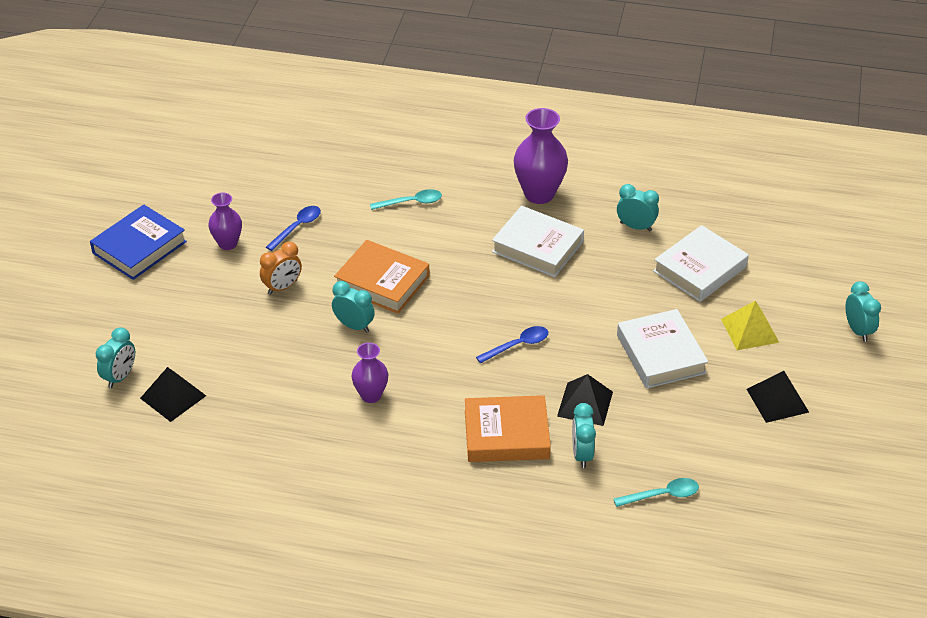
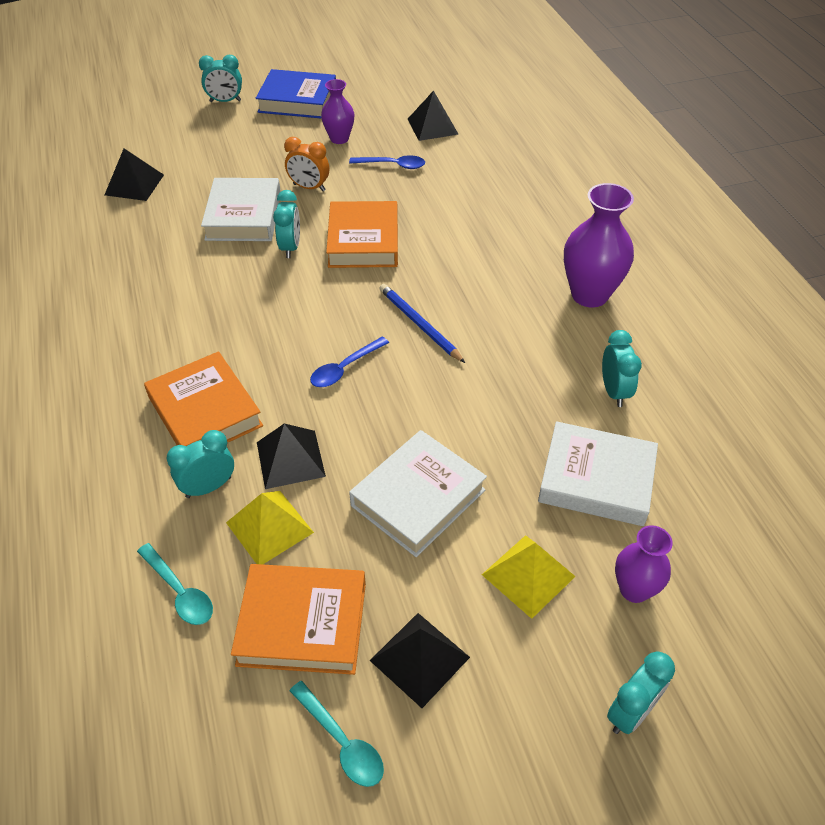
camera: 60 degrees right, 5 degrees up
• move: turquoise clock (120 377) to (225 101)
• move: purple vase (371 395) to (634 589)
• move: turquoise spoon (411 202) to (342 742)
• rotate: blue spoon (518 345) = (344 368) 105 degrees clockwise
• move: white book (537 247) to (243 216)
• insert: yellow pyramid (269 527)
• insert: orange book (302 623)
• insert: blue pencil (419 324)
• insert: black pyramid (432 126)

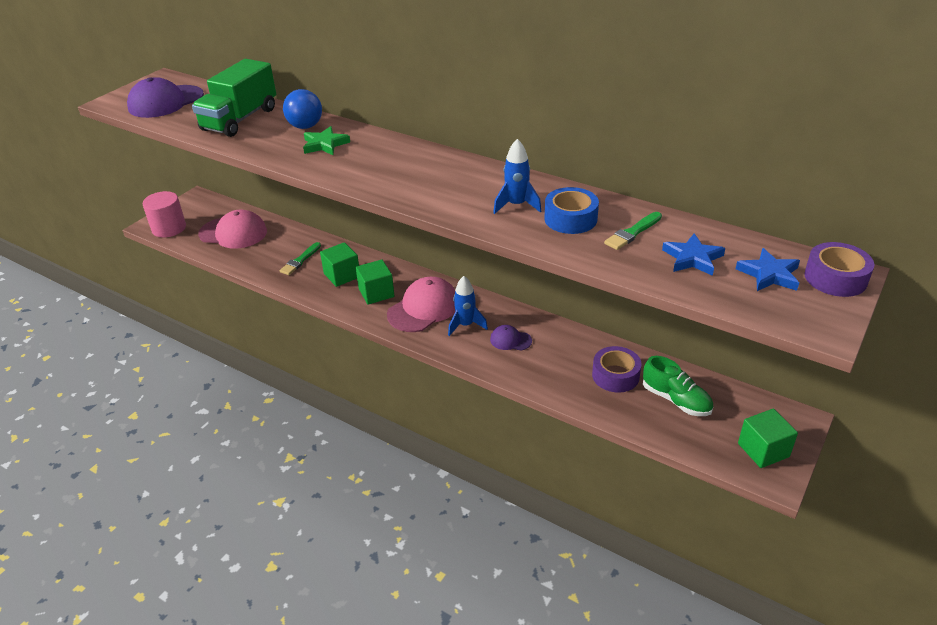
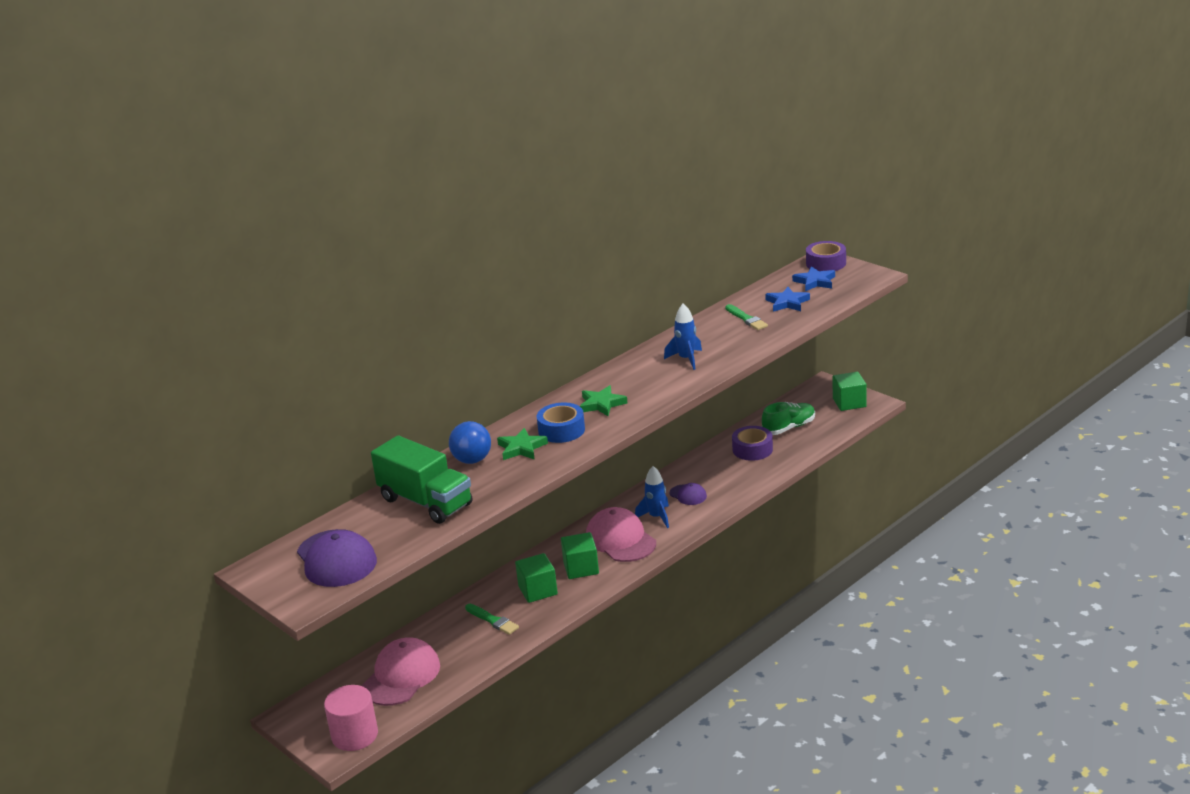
camera: 75 degrees left, 10 degrees down
• rotate: purple cap (510 340) = (688 495) 75 degrees counterclockwise
• move: blue tape (570 219) to (561 430)
• insert: green star (601 404)

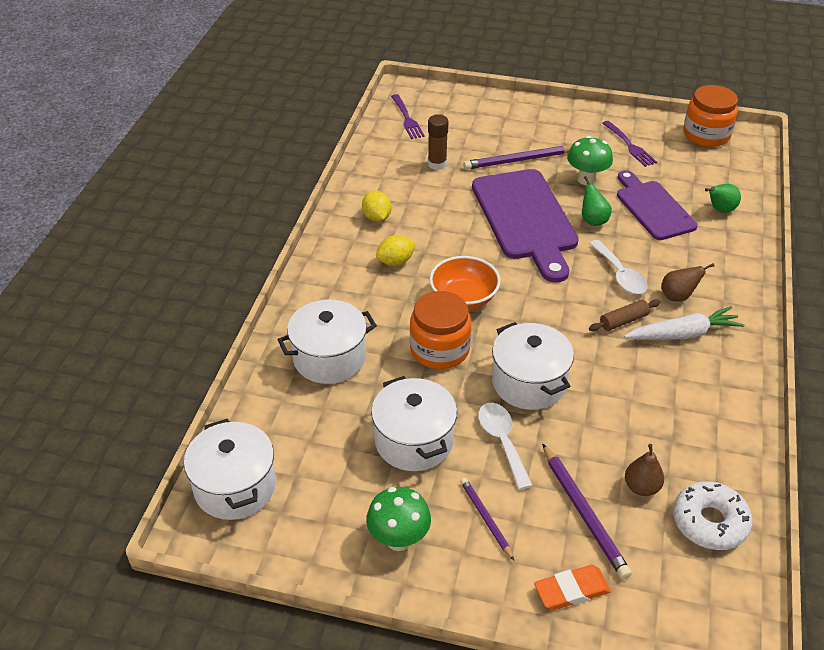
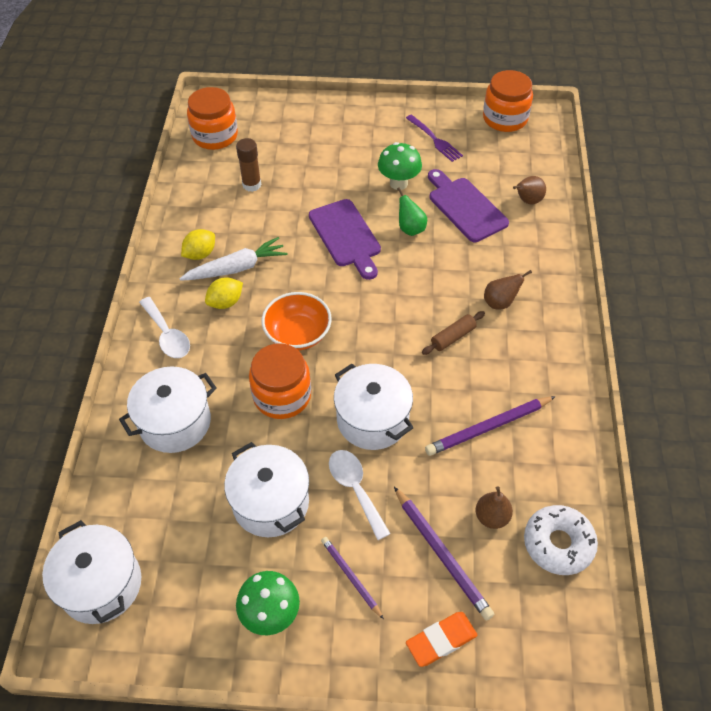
camera: 10 degrees left, 10 degrees up
• rotate: yellow lemon (377 217) = (200 254) 75 degrees clockwise
• replace: purple fork (407 118) to orange jar (215 136)
• move: purple pencil (518 160) to (488 427)
• resize: purple cutting board (526 219) = (346 236) x0.65
• move: white spoon (620 275) to (167 335)
• move: white carrot (683 334) to (237 268)
• recolor: green pear (720 210) to brown pear (527 201)

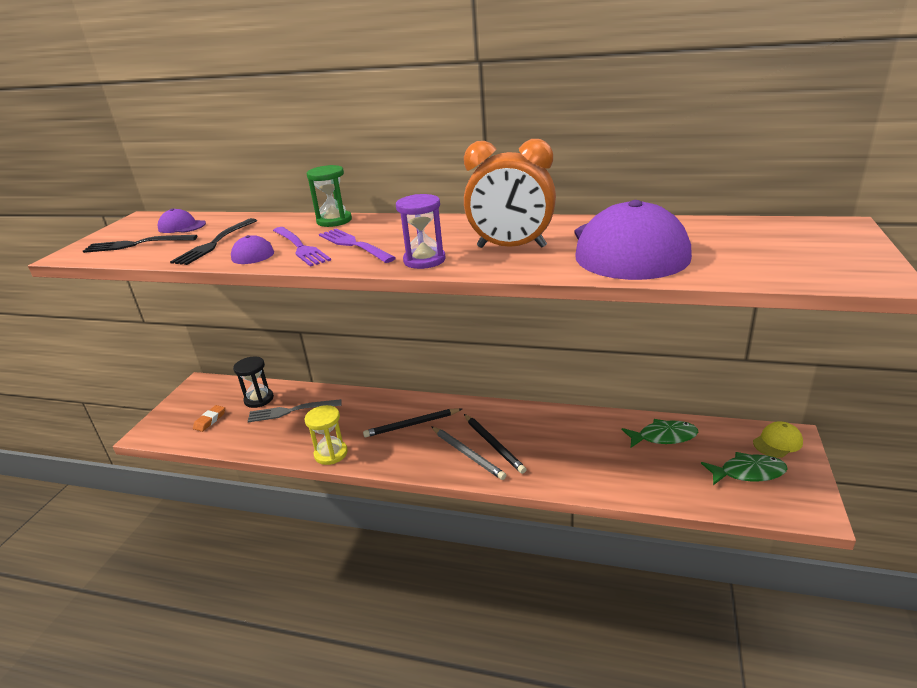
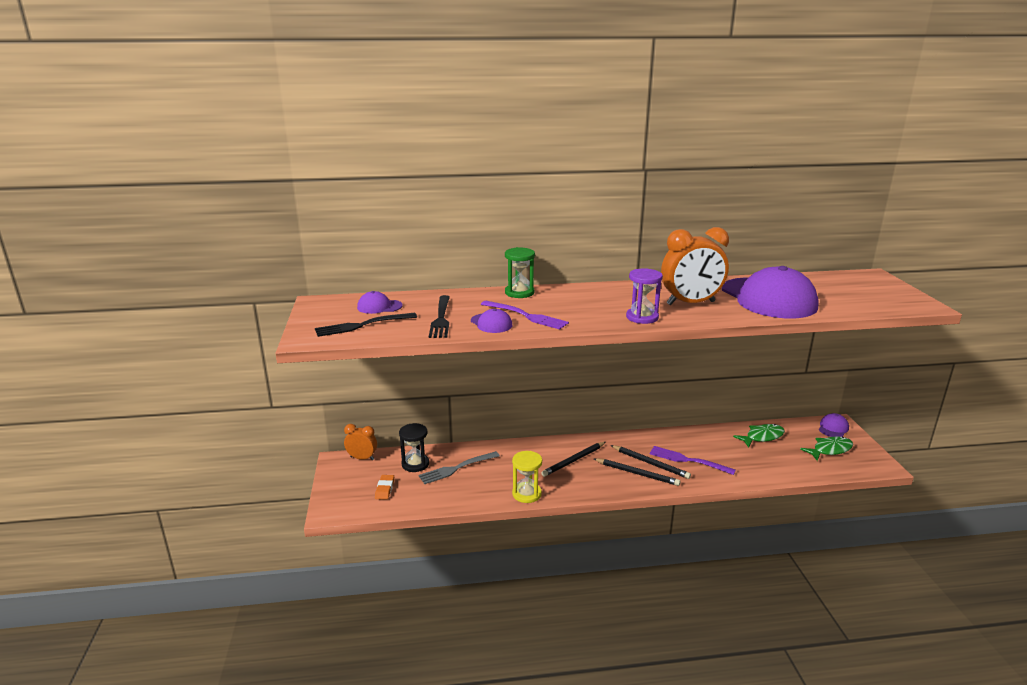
camera: 25 degrees left, 5 degrees down
• move: purple fork (354 245) to (688 460)
• recolor: grey pencil (467 454) to black pencil (637 473)
• recolor: yellow cap (777 442) to purple cap (833 428)
• insert: orange clock (362 458)

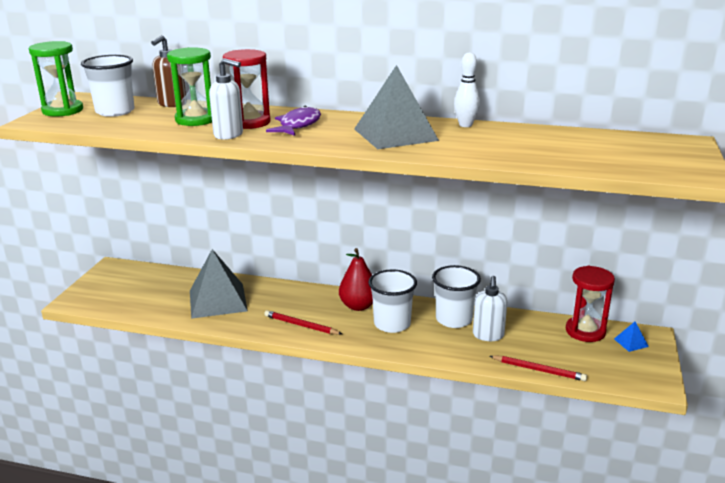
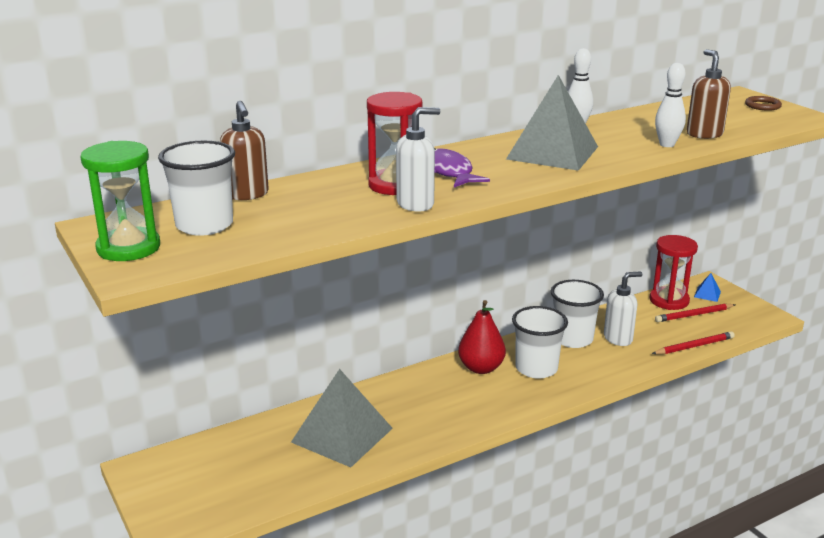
camera: 45 degrees left, 0 degrees up
• delete: green hourglass (196 120)
• move: red pencil (301 325) to (694 315)
• rotate: white soap dispenser (488 335) = (618 338) 75 degrees counterclockwise
• insert: white bowling pin (667 144)
• insert: brown soap dispenser (704 134)
• insert: brown ring (762 106)

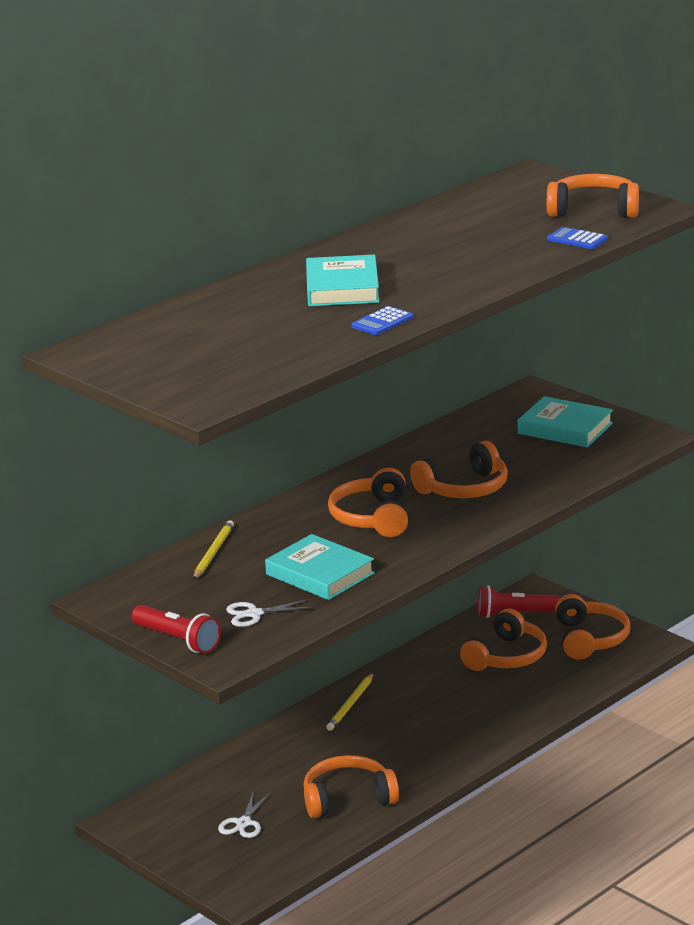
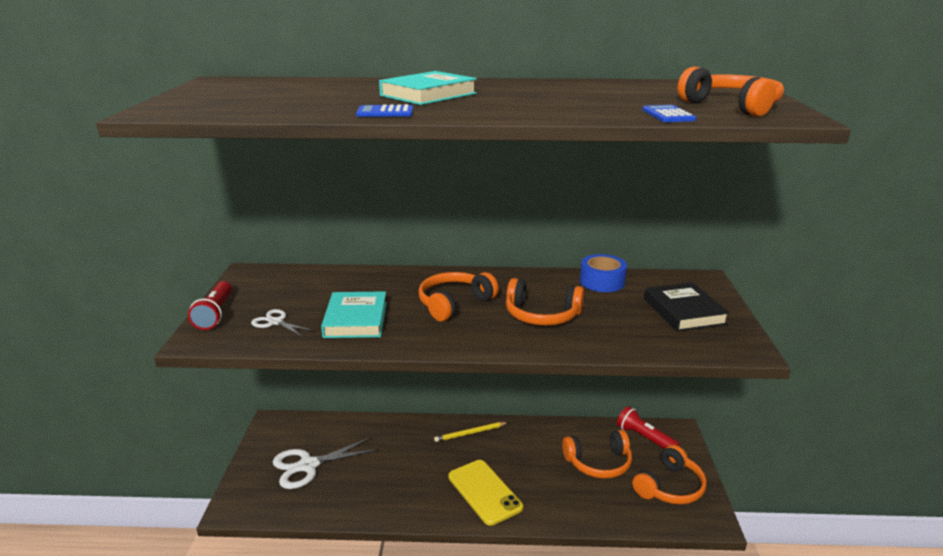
camera: 45 degrees right, 0 degrees up
• delete: yellow pencil (213 553)
• resize: white scissors (243 823) = (308 465) x1.84
• delete: orange headphones (348 799)
• recolor: turquoise book (565 428) to black book (684 311)
• insert: yellow phone (484 492)
• insert: blue tape (602 282)

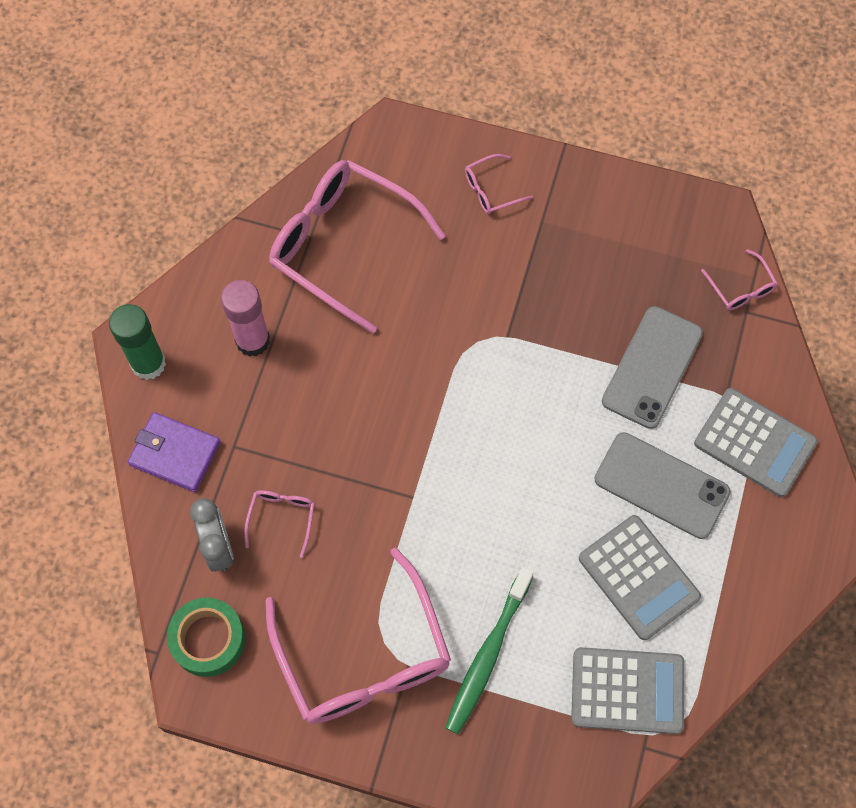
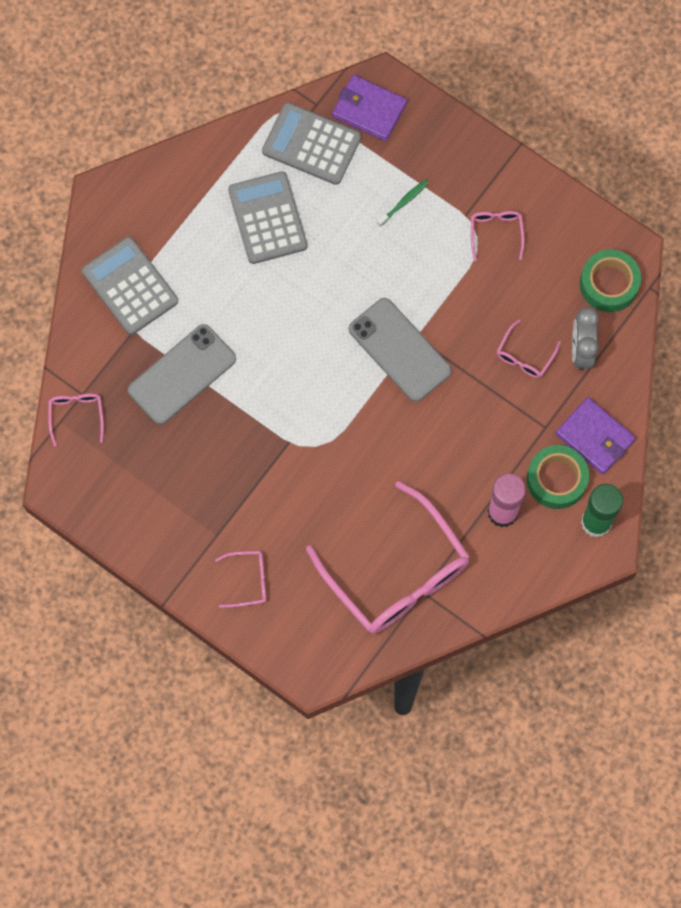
camera: 160 degrees left, 5 degrees up
• resize: pink glasses (363 656) = (496 233) x0.42
• resize: green toothbrush (487 655) = (404 202) x0.49
• move: grey phone (661 485) to (399 350)
• insert: purple wallet (369 110)
• insert: green tape (556 479)

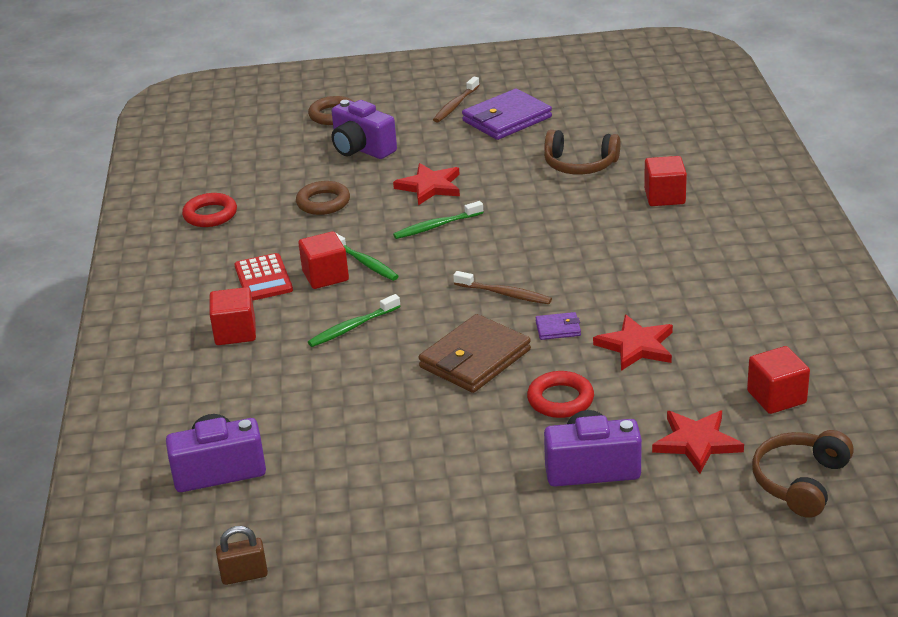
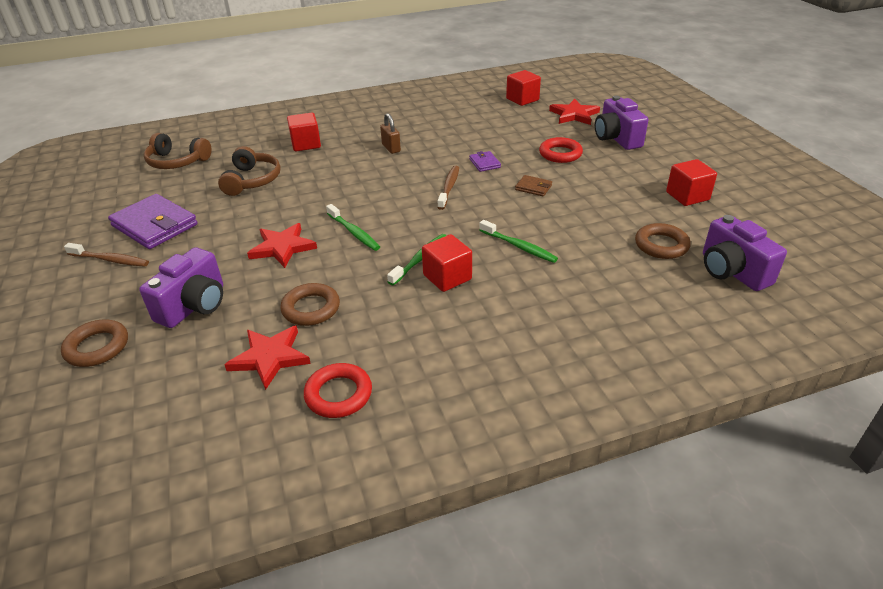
camera: 105 degrees left, 5 degrees up
• move: red cube (235 332) to (687 196)
• move: brown padlock (244 575) to (391 148)
• delete: red calculator (263 278)
• resize: brown wallet (475 359) = (533 187) x0.46
• move: red star (636 346) to (270 357)
• move: brown headphones (800 482) to (177 162)
• insert: brown ring (661 245)

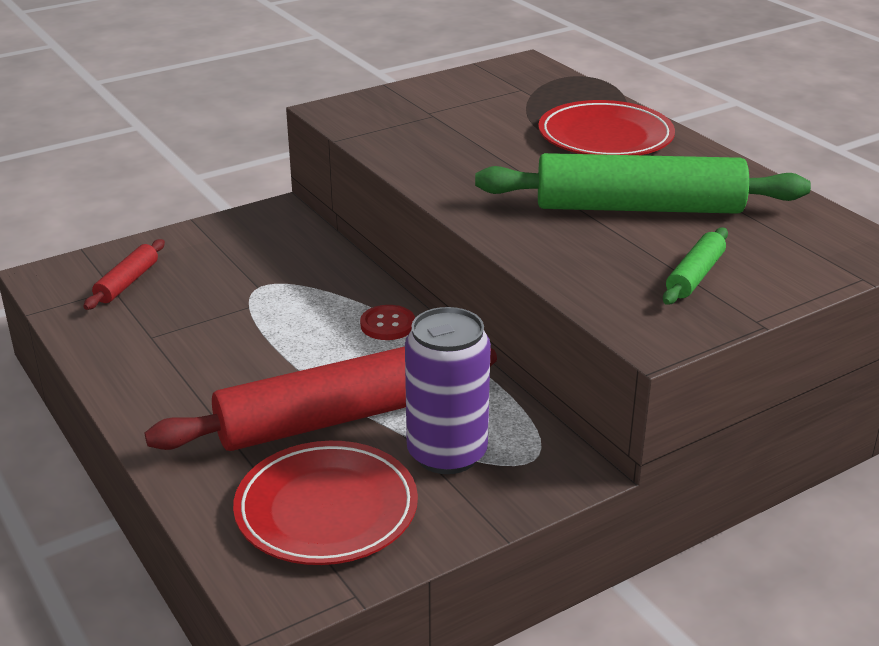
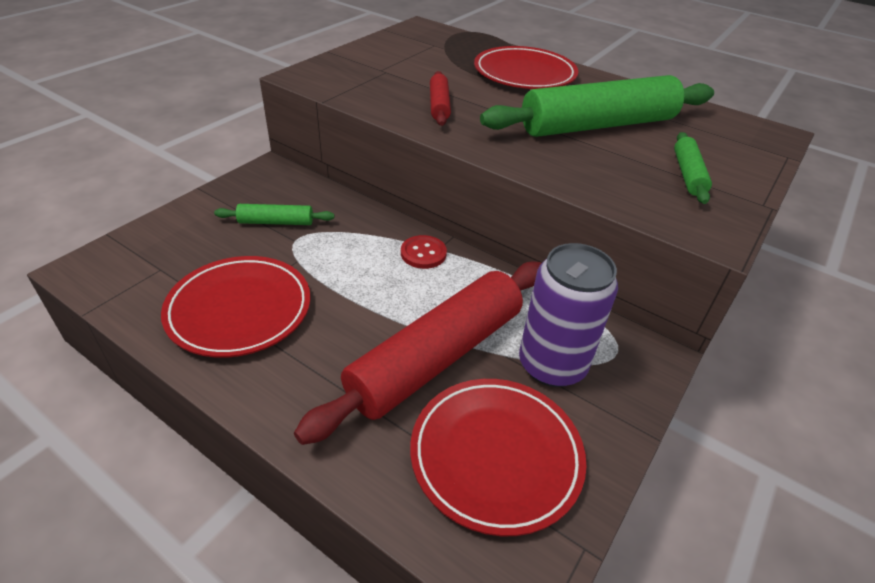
camera: 25 degrees left, 10 degrees up
• move: red rolling pin (127 282) to (439 105)
• insert: red plate (239 310)
• insert: green rolling pin (276 222)

